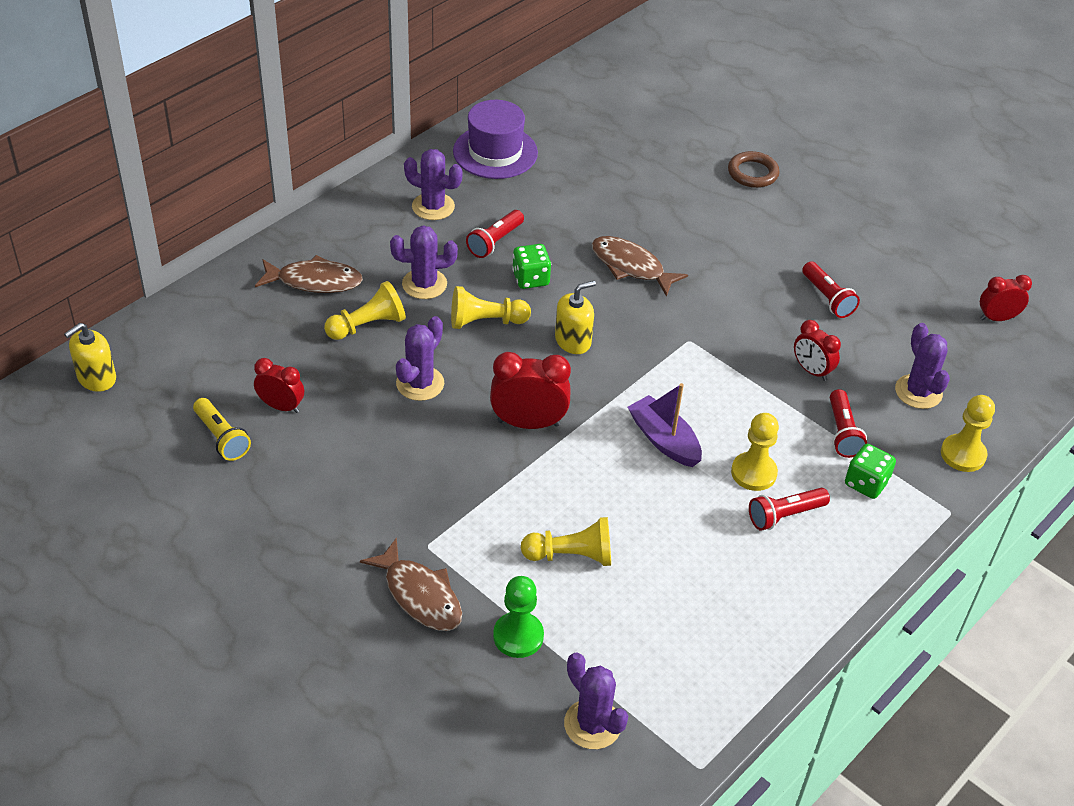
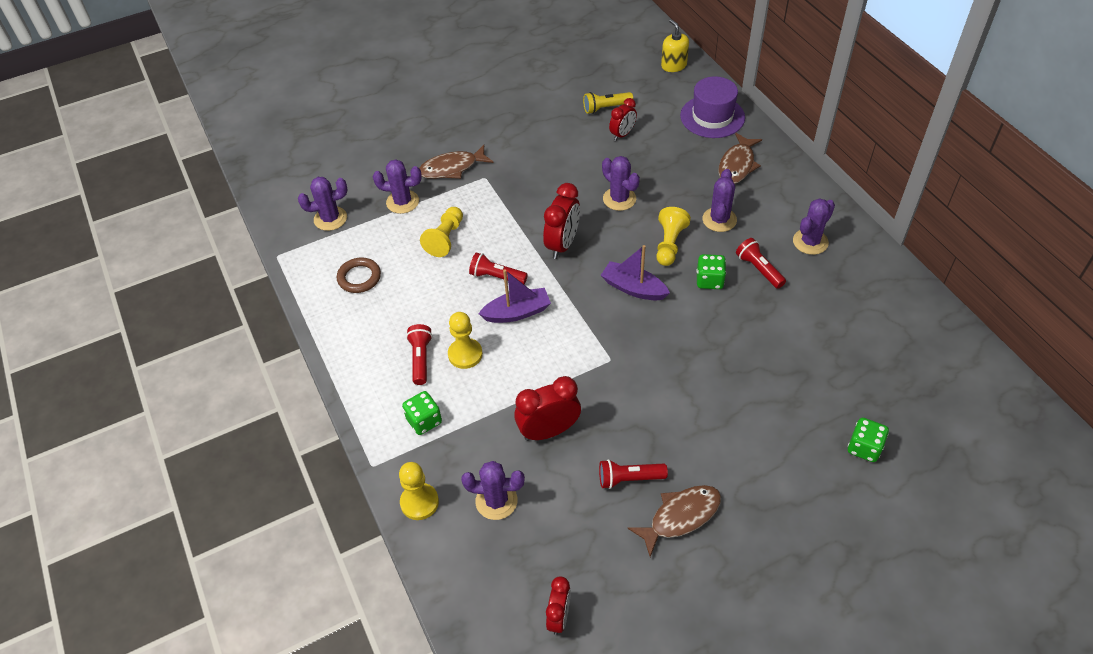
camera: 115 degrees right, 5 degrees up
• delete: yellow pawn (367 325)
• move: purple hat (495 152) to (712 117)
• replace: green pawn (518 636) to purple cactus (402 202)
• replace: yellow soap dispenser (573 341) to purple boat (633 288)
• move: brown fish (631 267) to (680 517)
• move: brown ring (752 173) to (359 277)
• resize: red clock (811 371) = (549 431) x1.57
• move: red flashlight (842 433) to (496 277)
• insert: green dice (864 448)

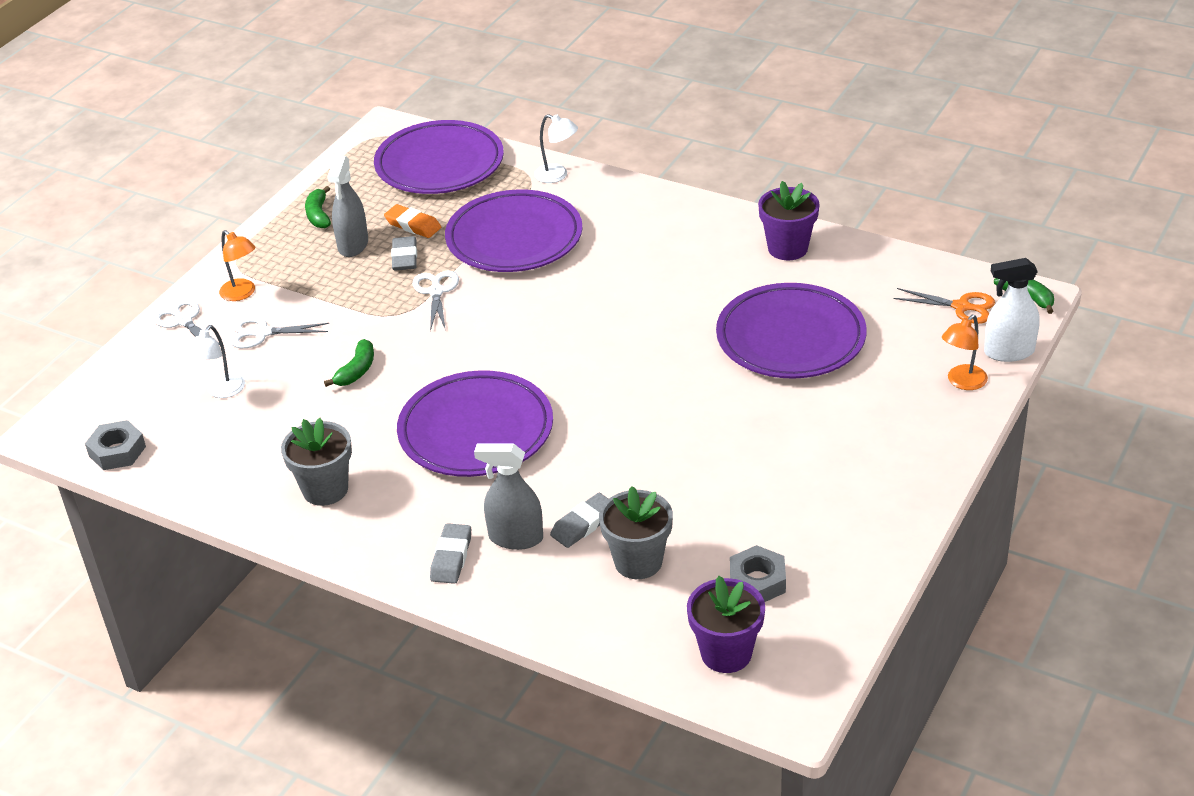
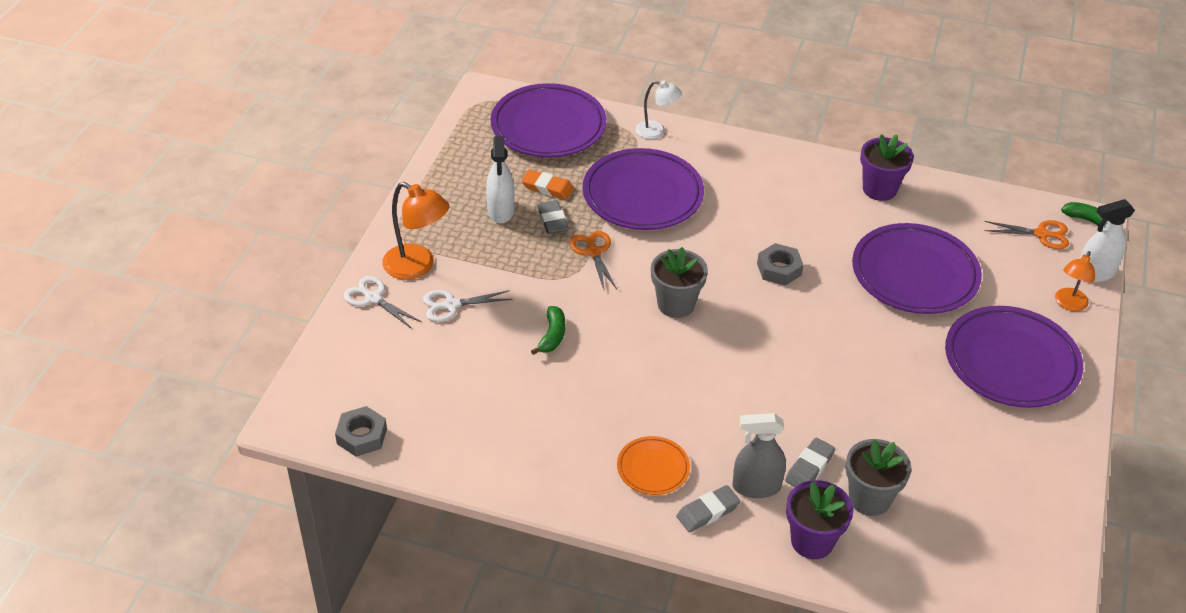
camera: 15 degrees left, 5 degrees up
• delete: white lamp (221 391)
• resize: orange lamp (242 293) = (417 267) x1.57
• move: grey flower pot (325 489) to (676 304)
• delete: green banana (318 215)
• recolor: grey spray bottle (353 245) to white spray bottle (501 211)
• move: purple plate (476 431) to (1011 362)
• recolor: white scissors (436 292) to orange scissors (593 252)
• rotate: grey eraser (451 557) = (707 512) 60 degrees clockwise
• move: purple flower pot (726 653) to (812 541)
• move: grey nut (757 581) to (779 269)
• insert: orange plate (653 468)

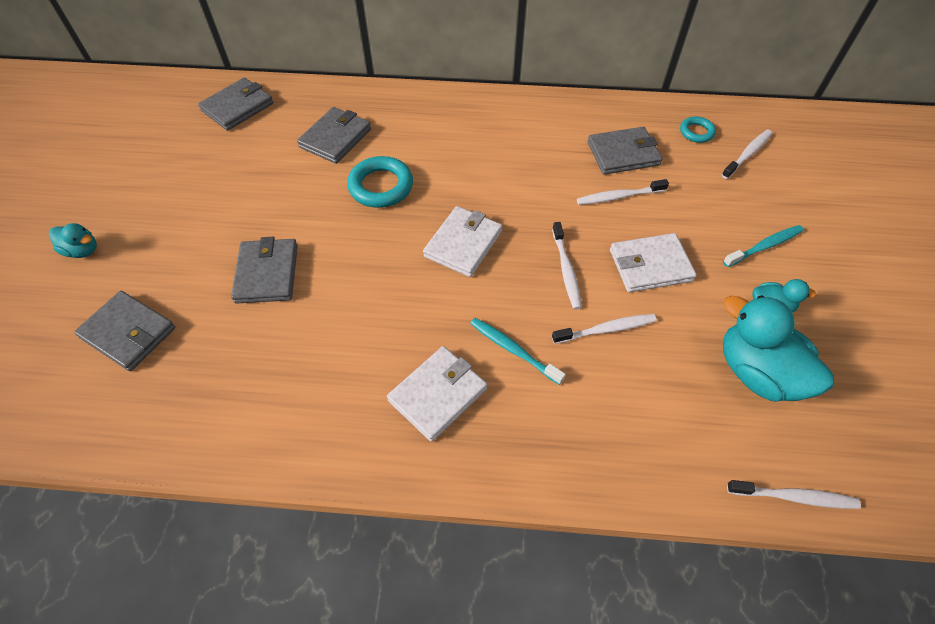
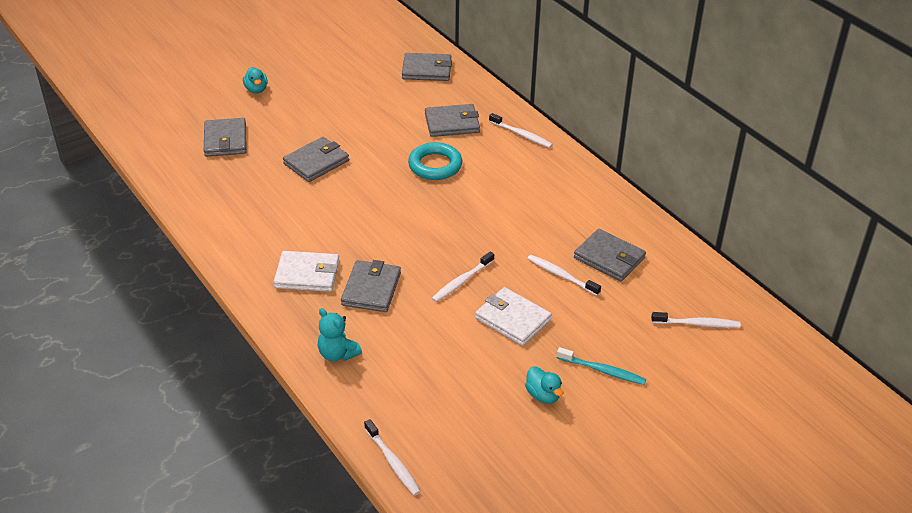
camera: 50 degrees right, 15 degrees down
• delete: white wallet (463 244)
• replace: turquoise toothbrush (513 350) to grey wallet (371 289)
• move: white toothbrush (606 329) to (521 135)
• delete: turquoise ring (696 132)
• delete: turquoise duck (757 372)
• insert: turquoise teddy bear (337 354)

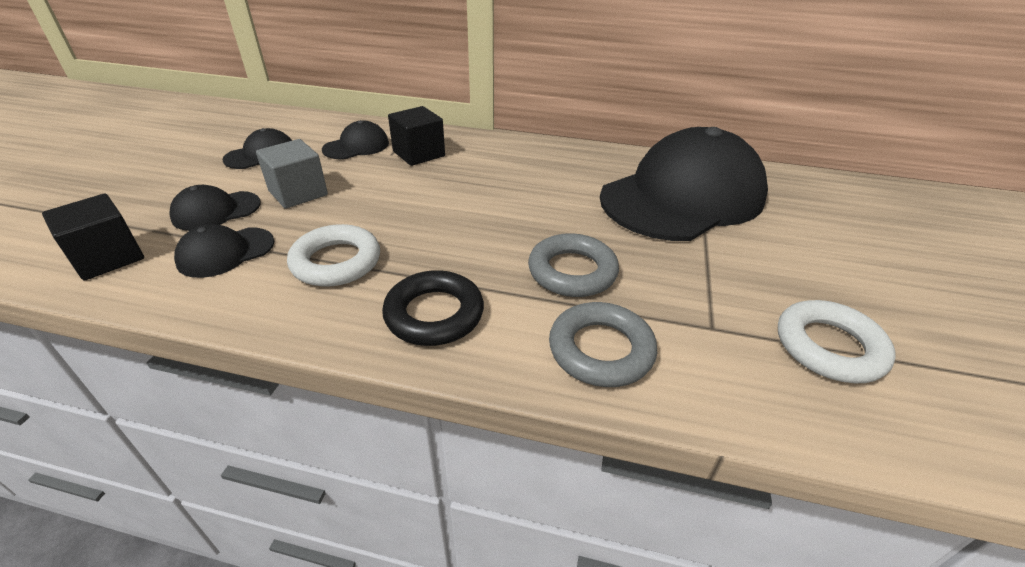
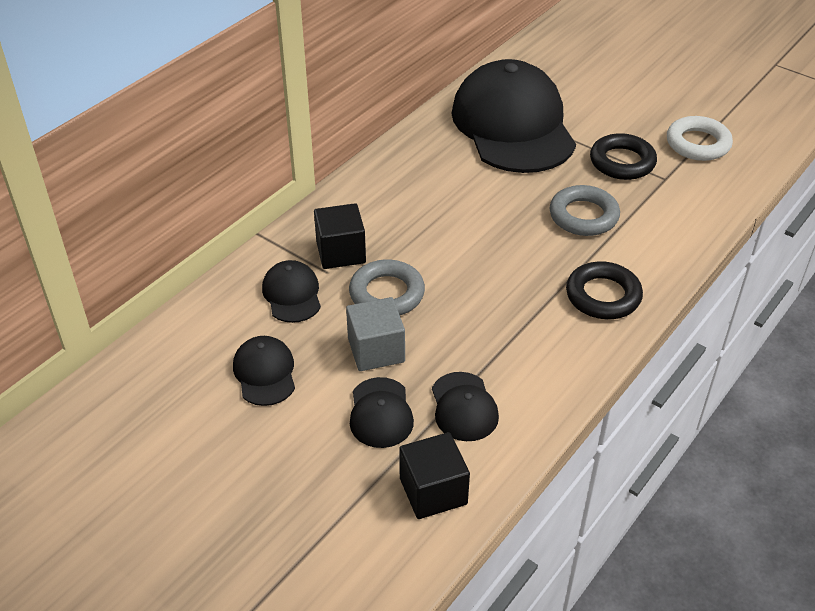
camera: 65 degrees left, 5 degrees up
• delete: white ring (336 262)
• move: grey ring (601 350) to (387 294)
• insert: black ring (622 162)

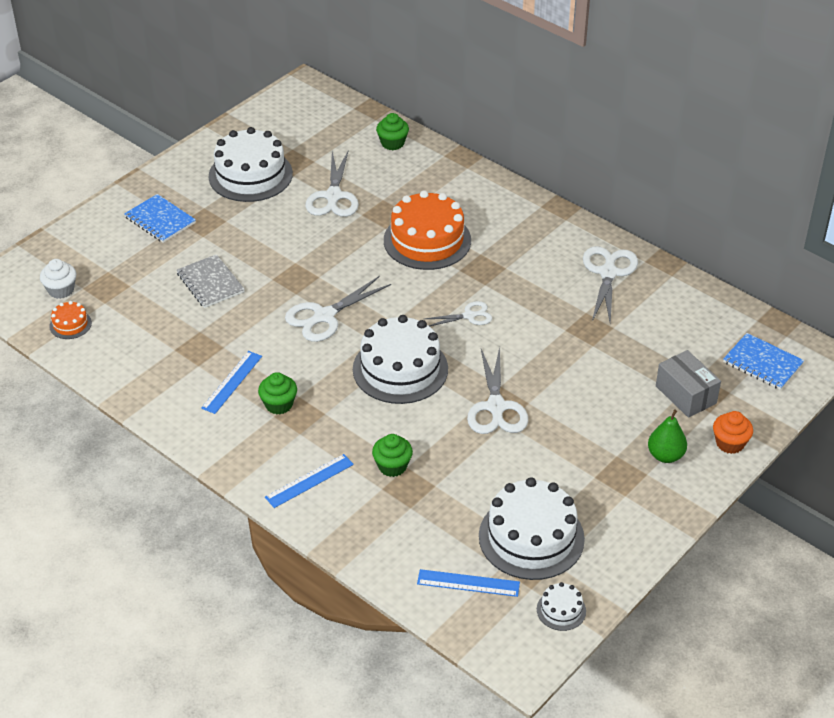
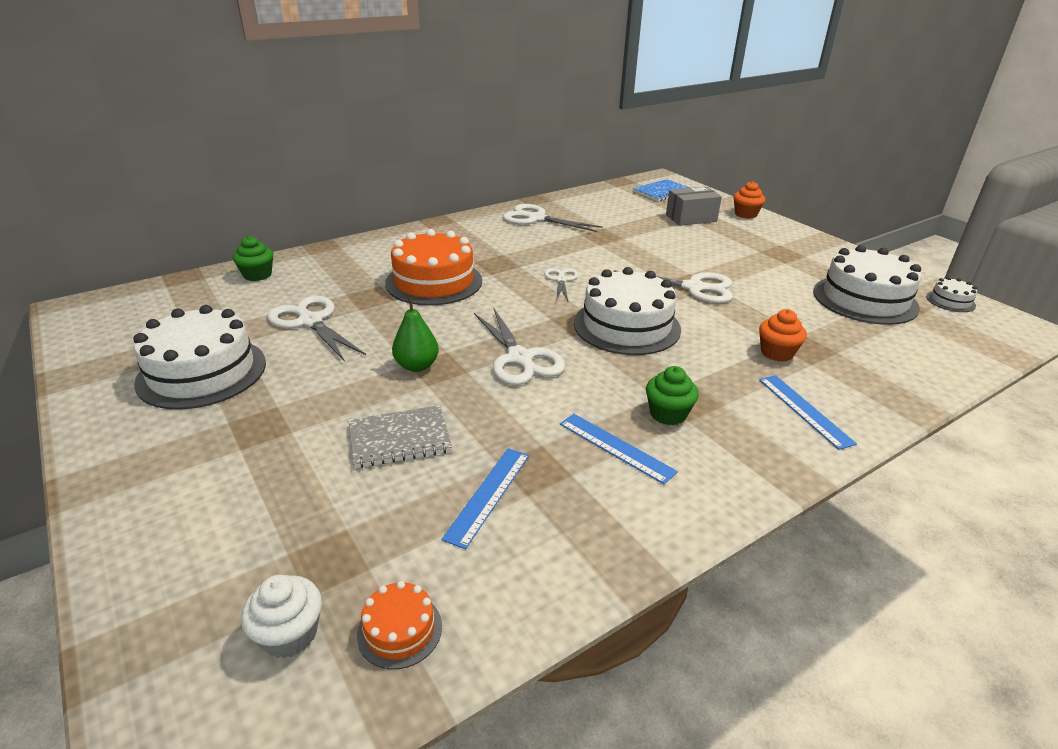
camera: 75 degrees left, 10 degrees down
• delete: blue notebook (160 220)
• rotate: white scissors (333 196) = (310 321) 150 degrees counterclockwise
• recolor: green cupcake (392 466) to orange cupcake (776 353)
• move: blue ruler (468 583) to (488 495)
• move: green pear (665 455) to (417 366)

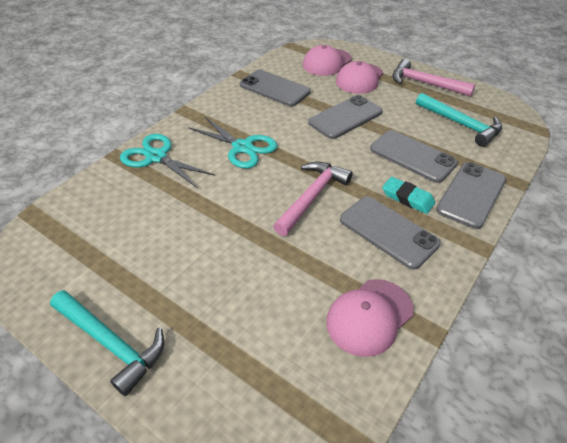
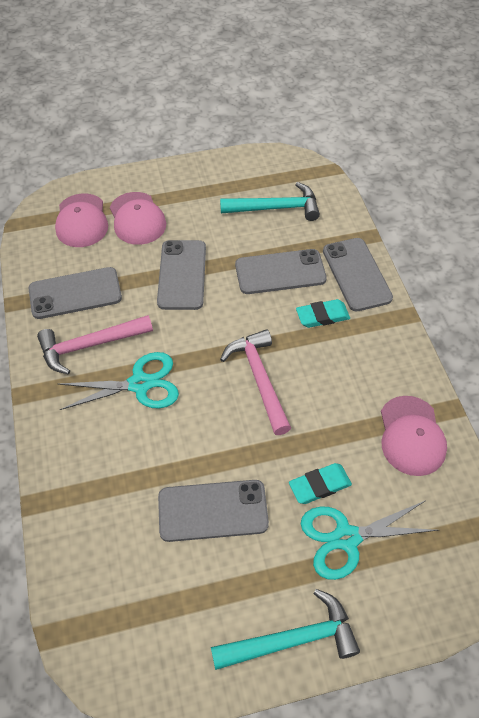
camera: 50 degrees left, 10 degrees up
• move: turquoise scissors (156 157) to (346 538)
• move: grey phone (388 232) to (213 511)
• move: pink hammer (425 83) to (90 345)
• insert: turquoise eraser (319 485)

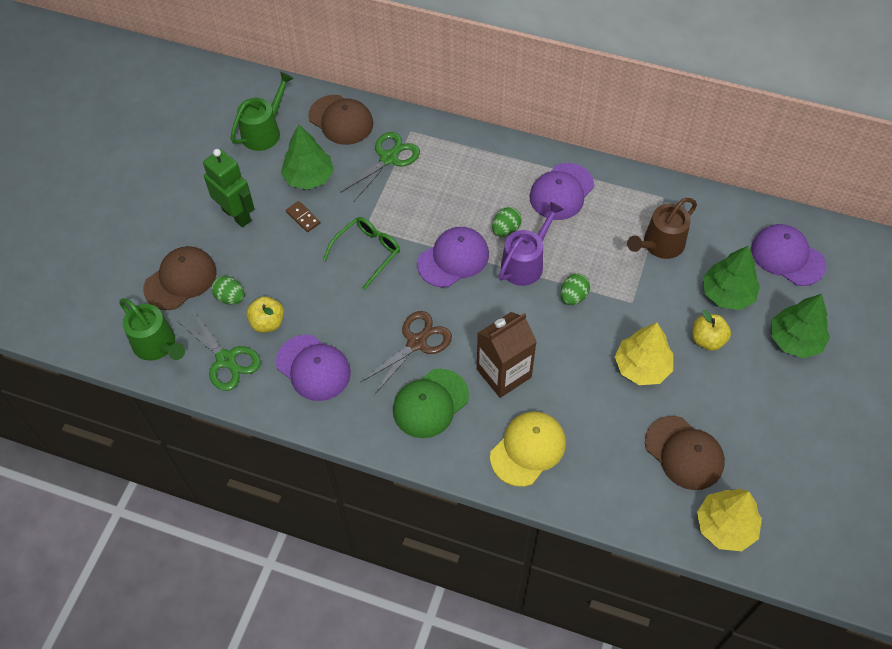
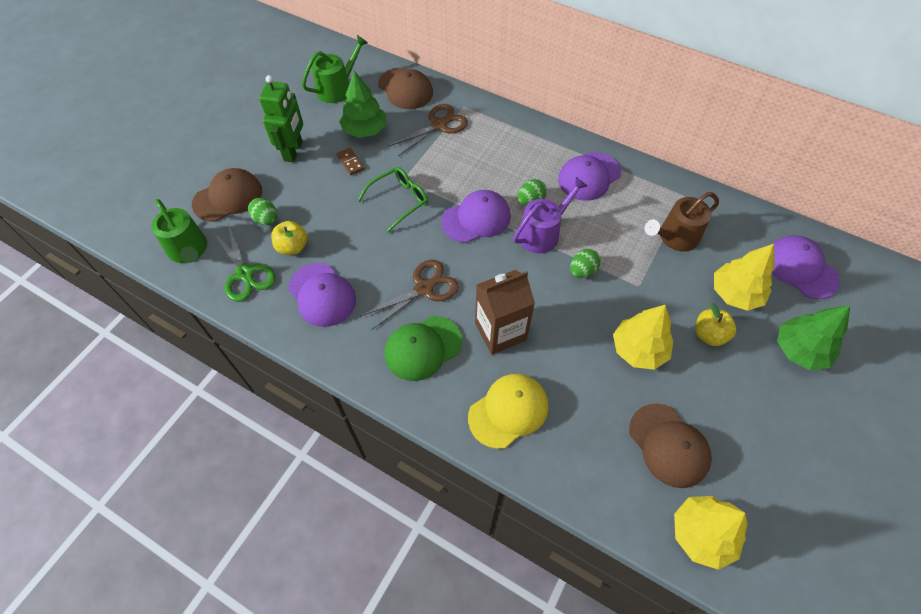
camera: 10 degrees right, 0 degrees up
• rotate: green robot (237 215) = (293 151) 45 degrees clockwise
• recolor: green scissors (388 158) to brown scissors (438 125)
• recolor: green tree (727 294) to yellow tree (735 294)

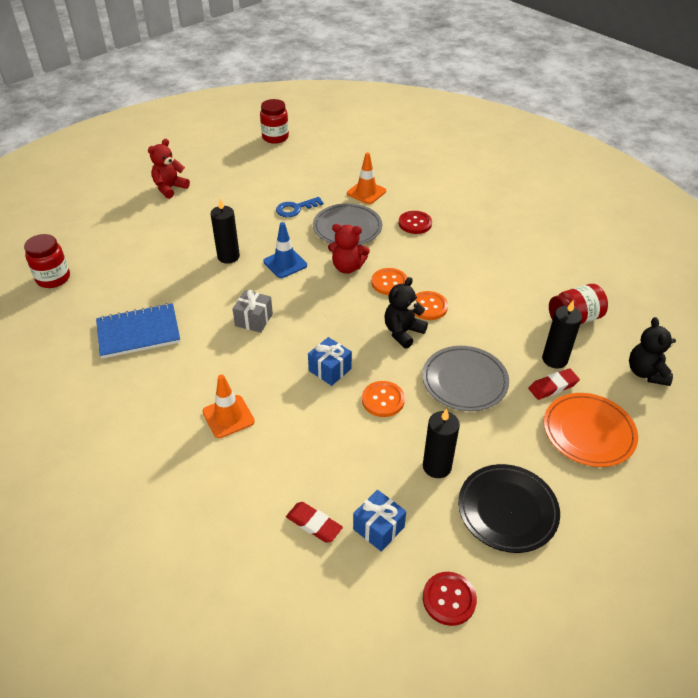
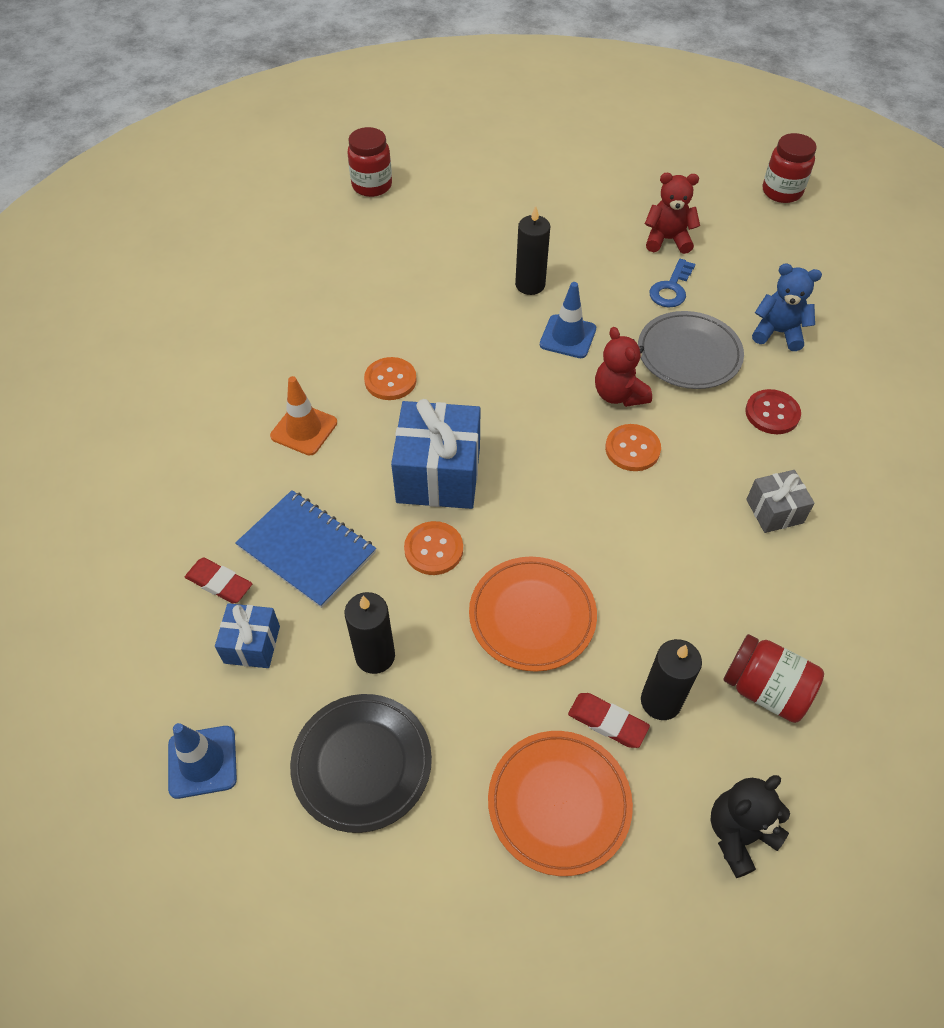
camera: 55 degrees right, 10 degrees up
• move: blue notebook (138 332) to (307 550)
• move: red teddy bear (170 188) to (667 240)
• move: grey gift (254 320) to (774 511)
• rotate: blue key (295 208) = (671 288) 90 degrees counterclockwise
• rotate: red eraser (314 524) = (219 583) 60 degrees counterclockwise
• resize: blue gift (330 370) = (438 474) x1.85
• replace: orange traffic cone (366 192) to blue teddy bear (778 332)
• delete: black teddy bear (403 332)
• move: orange button (428 307) to (390 380)
• recolor: grey plate (464 381) to orange plate (532 616)
• replace: red button (449 599) to blue traffic cone (202 762)

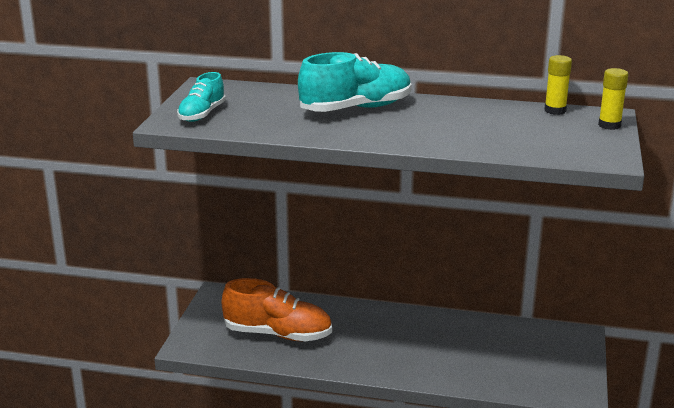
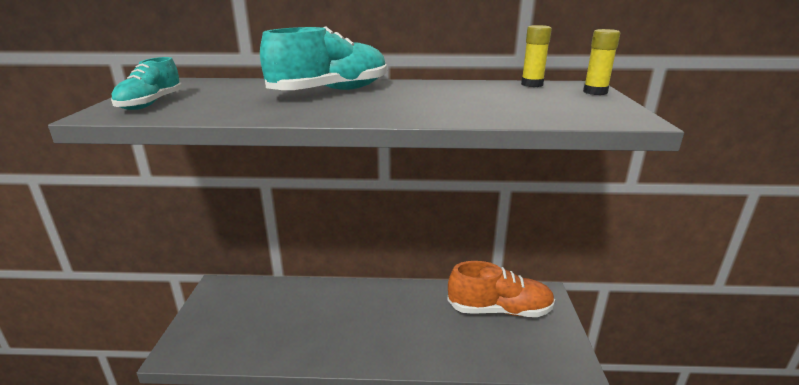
camera: 10 degrees left, 0 degrees up
• move: orange shoe (278 334) to (499 310)

